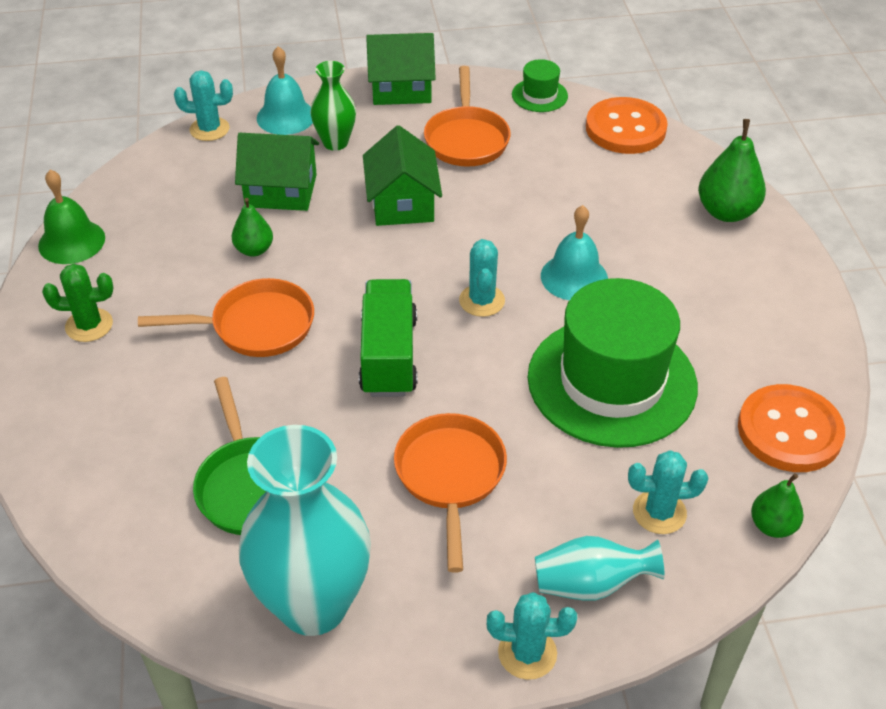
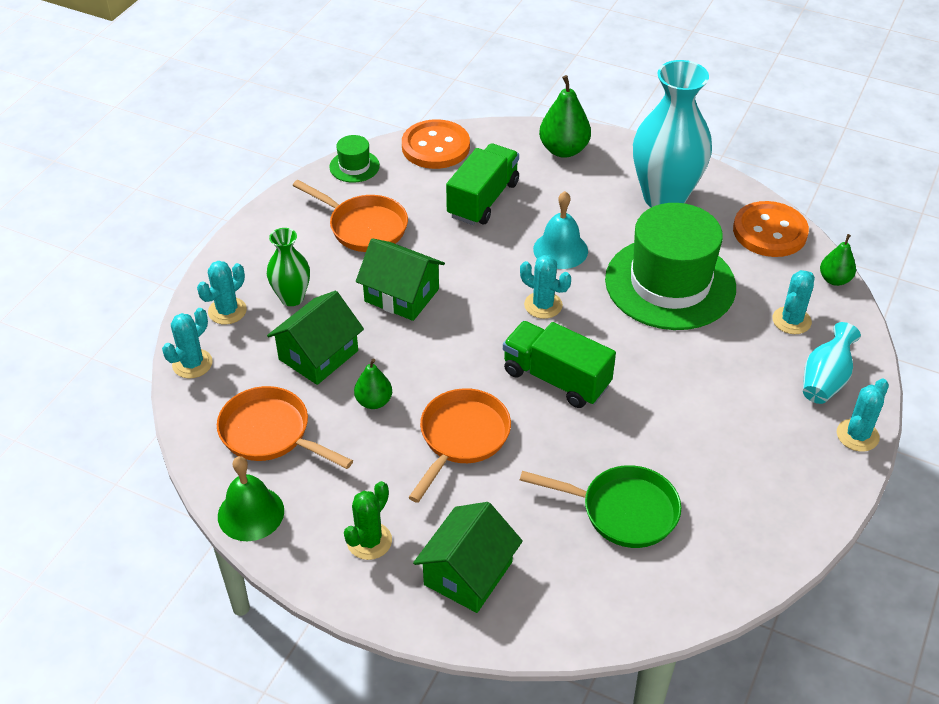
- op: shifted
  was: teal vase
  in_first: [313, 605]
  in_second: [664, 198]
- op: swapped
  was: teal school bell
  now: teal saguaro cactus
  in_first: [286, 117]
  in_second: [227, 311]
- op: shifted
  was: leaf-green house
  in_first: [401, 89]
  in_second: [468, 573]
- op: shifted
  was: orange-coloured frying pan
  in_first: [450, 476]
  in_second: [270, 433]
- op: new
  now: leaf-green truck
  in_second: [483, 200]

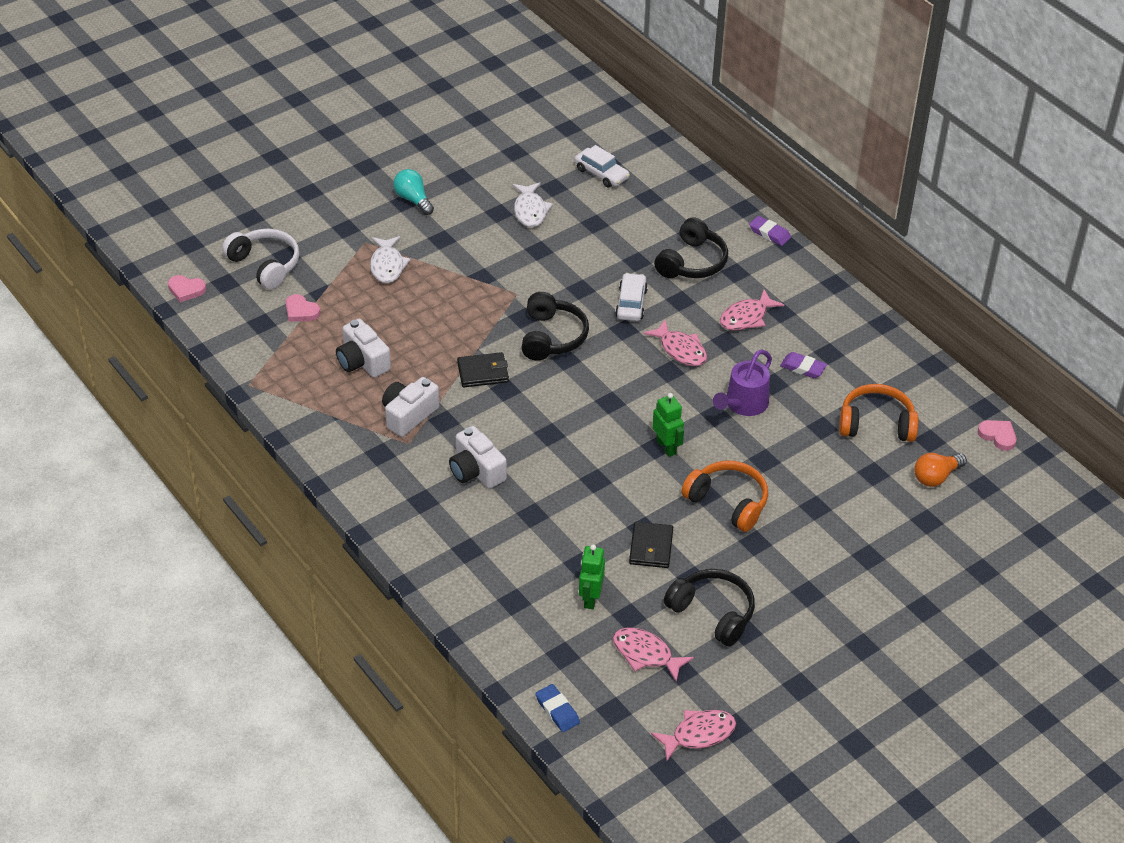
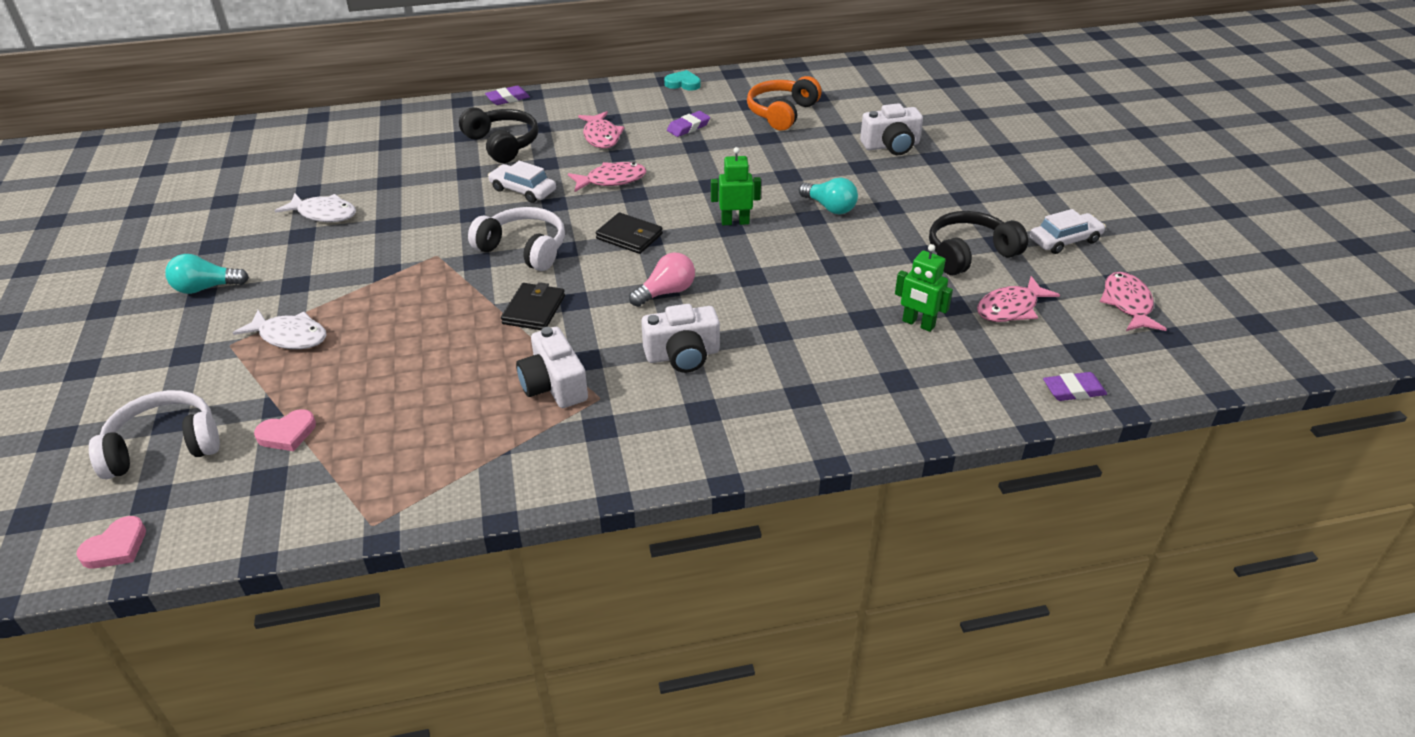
- op: shifted
  was: white camera
  in_first: [362, 361]
  in_second: [891, 146]
- op: repainted
  was: jet-black headset
  now: white headset
  in_first: [552, 337]
  in_second: [524, 249]
- op: repainted
  was: cobalt pencil eraser
  now: royal purple pencil eraser
  in_first: [557, 710]
  in_second: [1073, 390]
- op: shifted
  was: white automobile
  in_first: [601, 173]
  in_second: [1065, 240]
- op: shifted
  was: jet-black billfold
  in_first: [651, 547]
  in_second: [629, 236]
- op: swapped
  was: orange-coloured headset
  now: teal light bulb
  in_first: [728, 502]
  in_second: [830, 207]
- op: gone
  was: royal purple sprinkling can
  in_first: [743, 404]
- op: gone
  was: orange-coloured light bulb
  in_first: [936, 477]
- op: gone
  was: pink heart
  in_first: [998, 436]
- op: new
  now: pink light bulb
  in_second: [666, 292]
- op: new
  now: teal heart
  in_second: [683, 83]

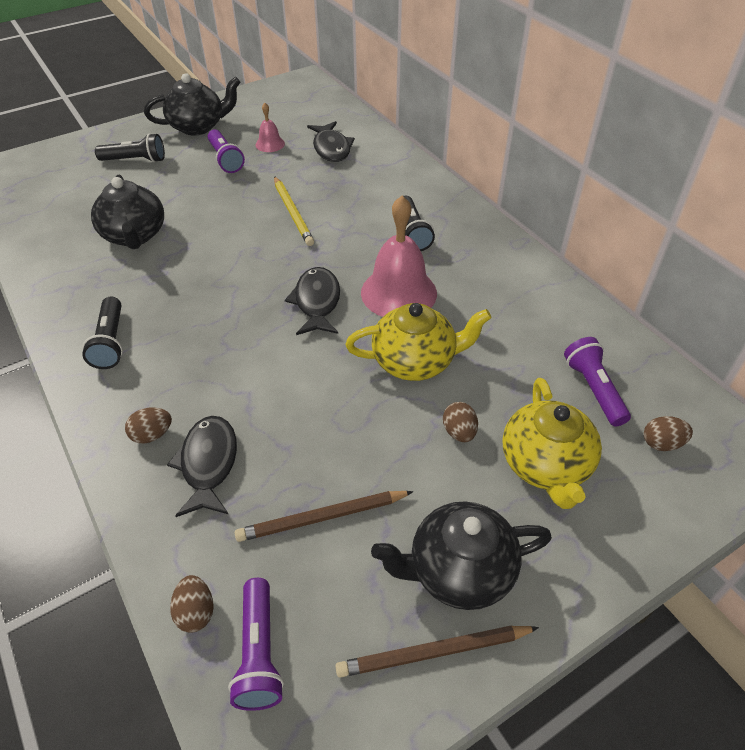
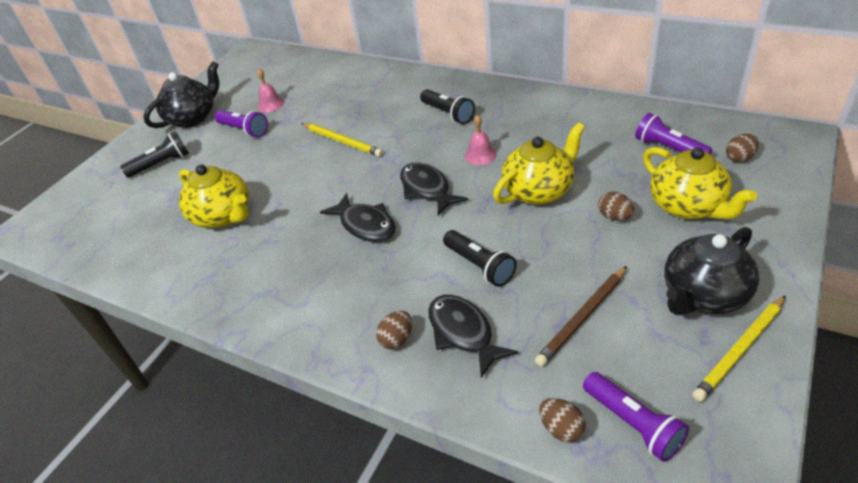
- op: shifted
  was: jet-black torch
  in_first: [111, 342]
  in_second: [480, 266]
- op: repainted
  was: jet-black teapot
  now: golden teapot
  in_first: [135, 235]
  in_second: [223, 216]
- op: shifted
  was: jet-black toy fish
  in_first: [331, 148]
  in_second: [365, 225]
- op: repainted
  was: russet lead pencil
  now: golden lead pencil
  in_first: [434, 653]
  in_second: [740, 350]
- op: scaled
  was: pink school bell
  in_first: [398, 292]
  in_second: [480, 155]
  ratio: 0.49

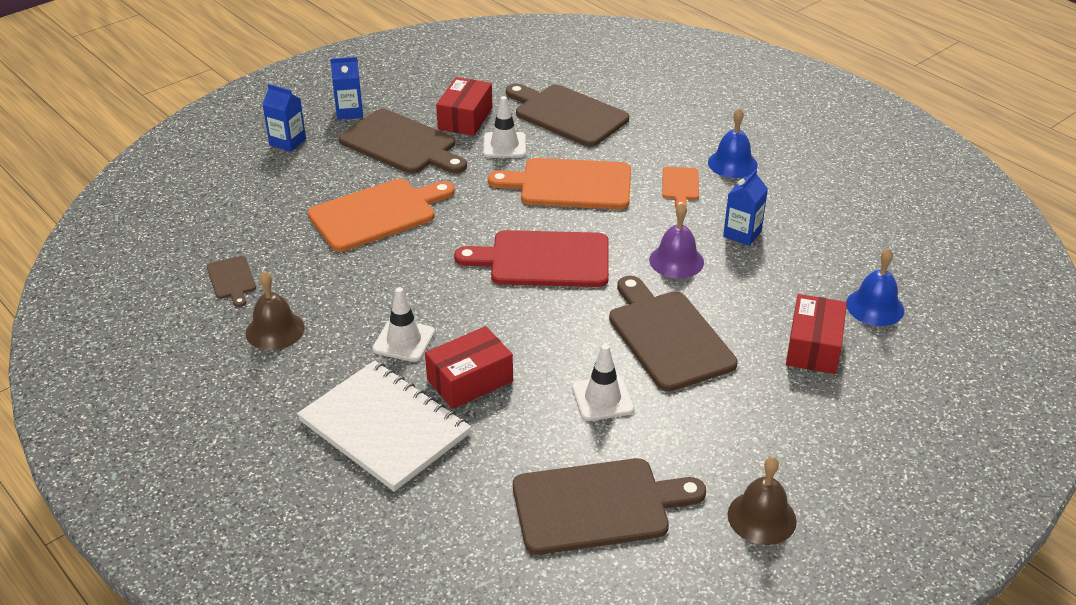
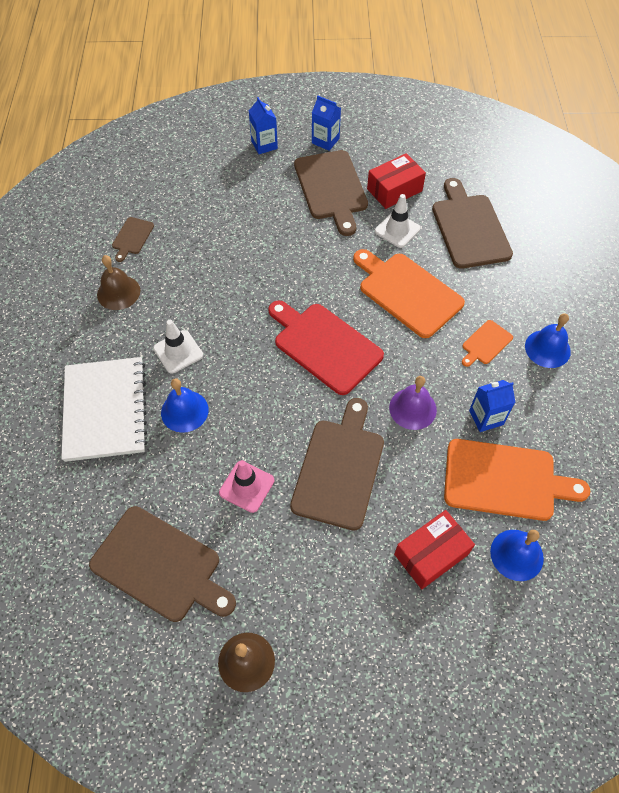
- op: shifted
  was: orange-coloured bread board
  in_first: [377, 214]
  in_second: [505, 480]
- op: swapped
  was: scarlet package
  now: cobalt school bell
  in_first: [470, 380]
  in_second: [184, 411]
- op: repainted
  was: white road cone
  now: pink road cone
  in_first: [602, 398]
  in_second: [246, 486]

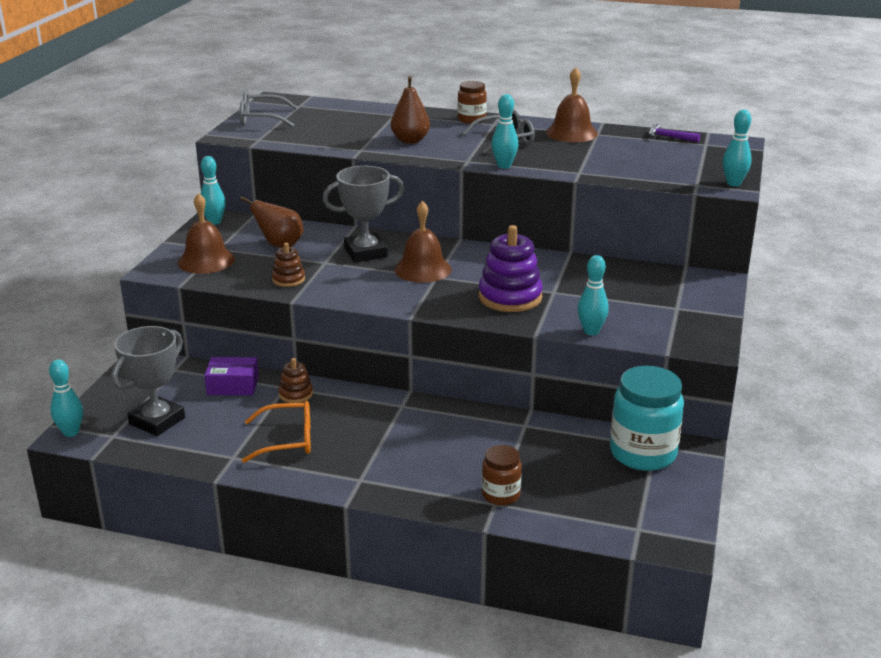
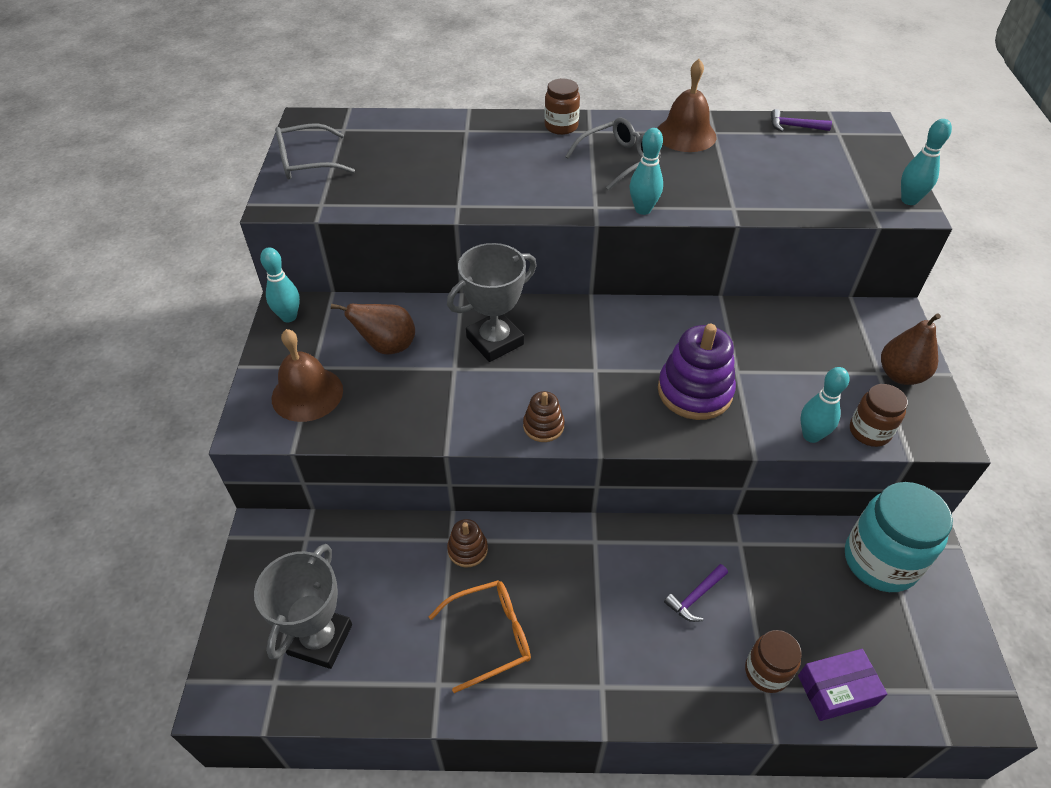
- op: gone
  was: teal skittle
  in_first: [71, 432]
- op: shifted
  was: royal purple package
  in_first: [233, 385]
  in_second: [836, 690]
- op: shifted
  was: russet stacking rings
  in_first: [288, 279]
  in_second: [543, 426]
- op: shifted
  was: russet pear fruit
  in_first: [410, 140]
  in_second: [900, 375]
- op: gone
  was: russet school bell
  in_first: [422, 269]
- op: new
  now: royal purple hammer
  in_second: [695, 597]
- op: new
  now: russet jam jar
  in_second: [869, 431]

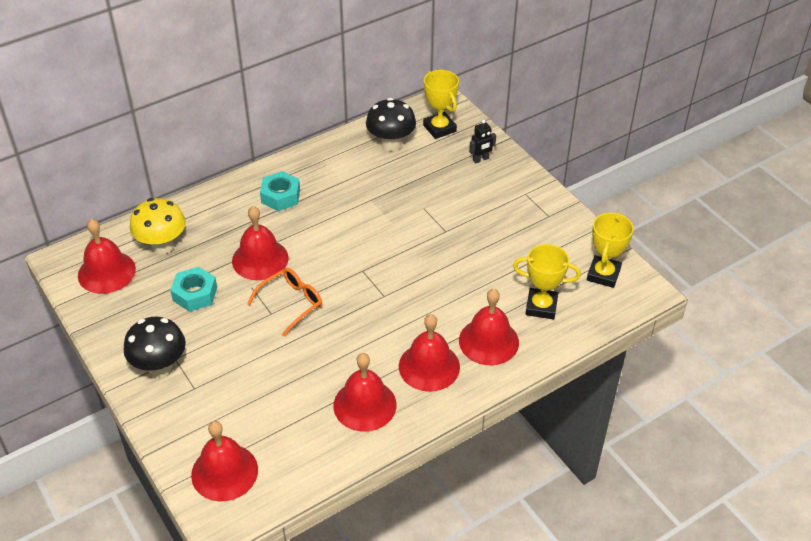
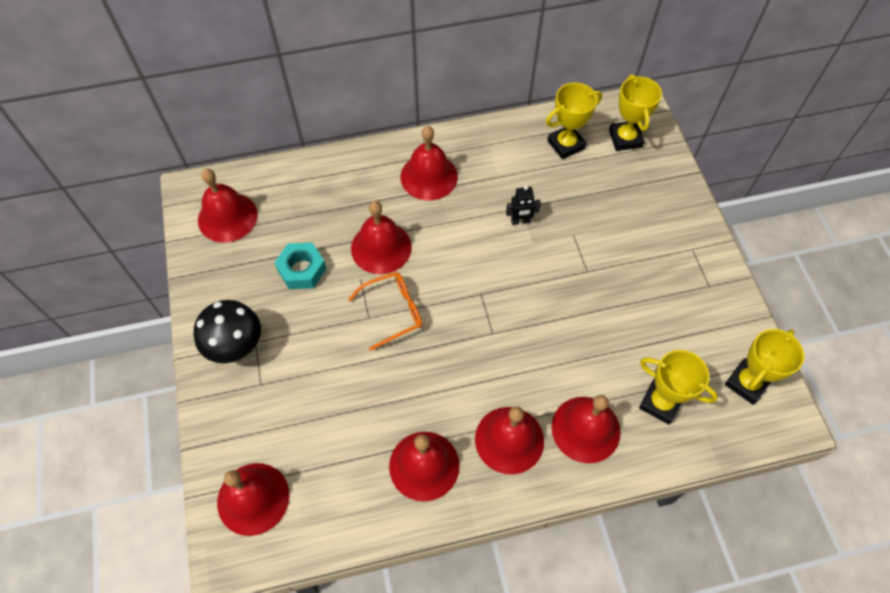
- op: gone
  was: golden mushroom
  in_first: [162, 246]
- op: swapped
  was: teal hex nut
  now: scarlet school bell
  in_first: [280, 196]
  in_second: [429, 176]
- op: swapped
  was: jet-black mushroom
  now: golden award cup
  in_first: [391, 144]
  in_second: [566, 144]
- op: shifted
  was: jet-black robot
  in_first: [481, 159]
  in_second: [520, 221]

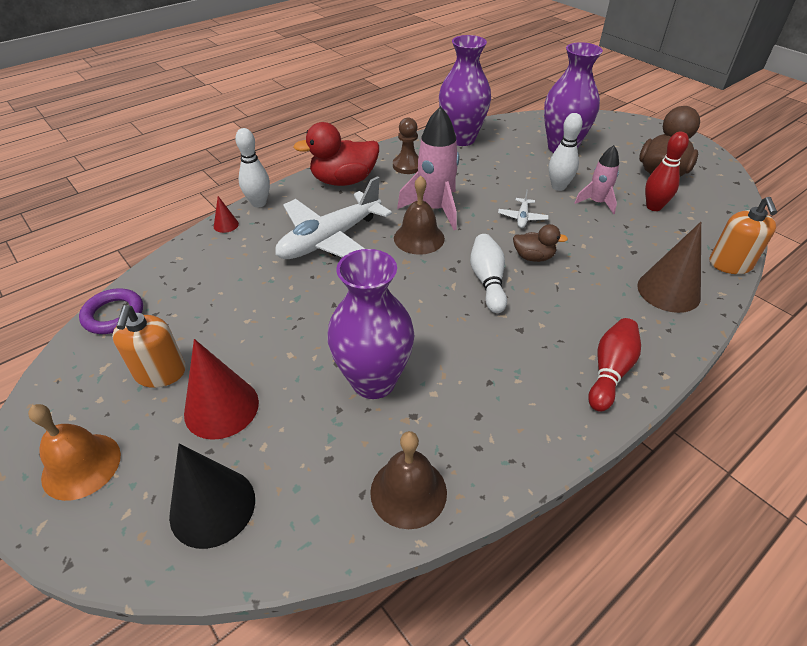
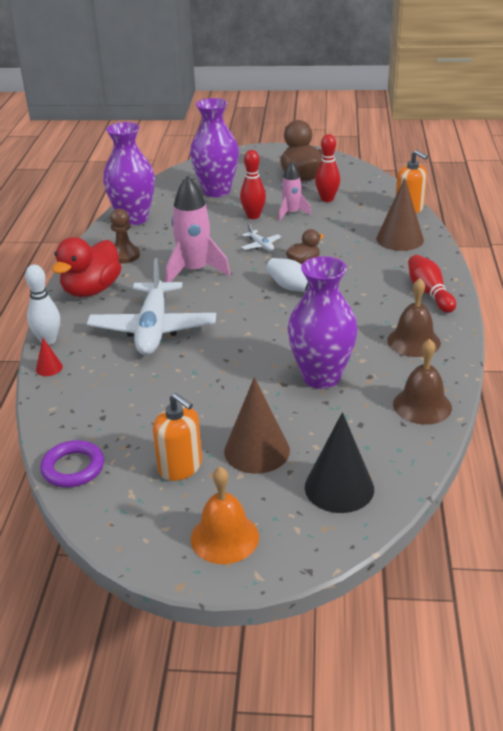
- op: repainted
  was: scarlet cone
  now: russet cone
  in_first: [221, 408]
  in_second: [257, 450]
- op: shifted
  was: russet school bell
  in_first: [419, 238]
  in_second: [413, 341]
- op: repainted
  was: white skittle
  now: scarlet skittle
  in_first: [558, 187]
  in_second: [253, 216]

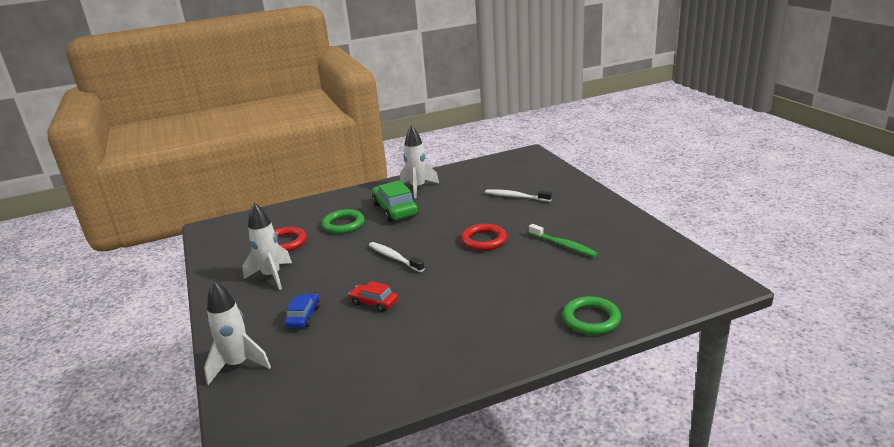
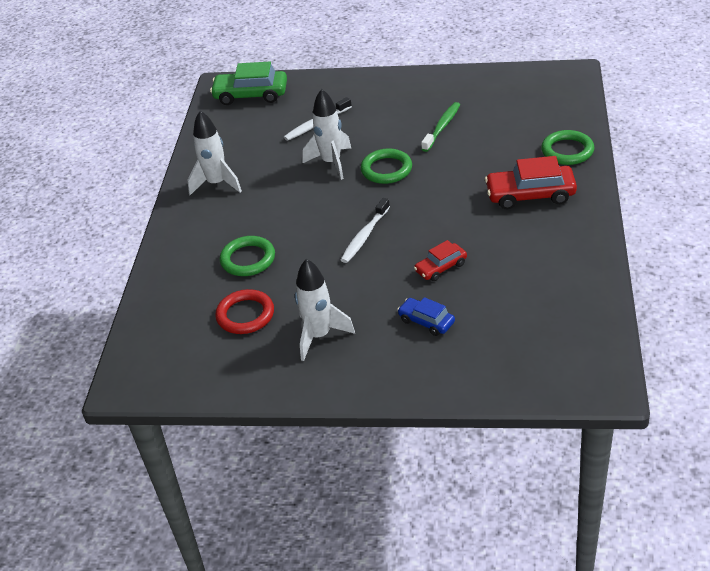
- op: shifted
  was: white toy rocket
  in_first: [238, 365]
  in_second: [331, 163]
- op: rotated
  was: white tooth brush
  in_first: [394, 258]
  in_second: [364, 236]
  clockwise: -45
- op: shifted
  was: leaf-green automobile
  in_first: [395, 210]
  in_second: [251, 95]
- op: repainted
  was: scarlet ring
  now: leaf-green ring
  in_first: [484, 240]
  in_second: [386, 169]
- op: rotated
  was: leaf-green tooth brush
  in_first: [563, 245]
  in_second: [442, 127]
  clockwise: -45
- op: new
  now: scarlet automobile
  in_second: [530, 195]

